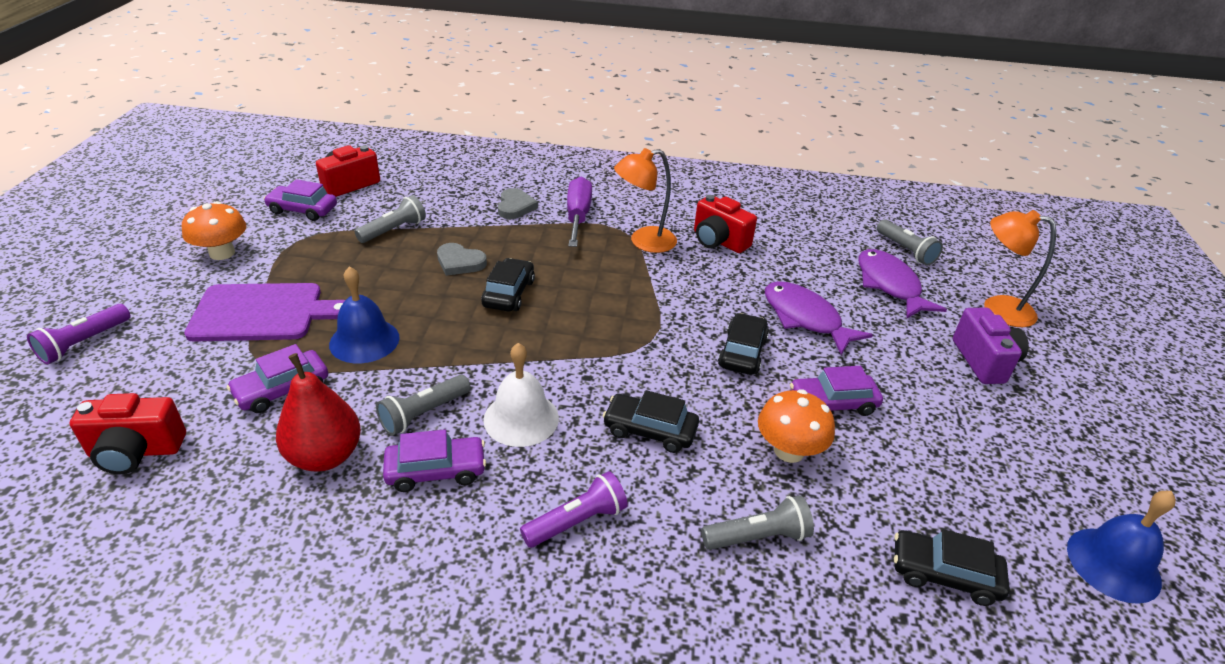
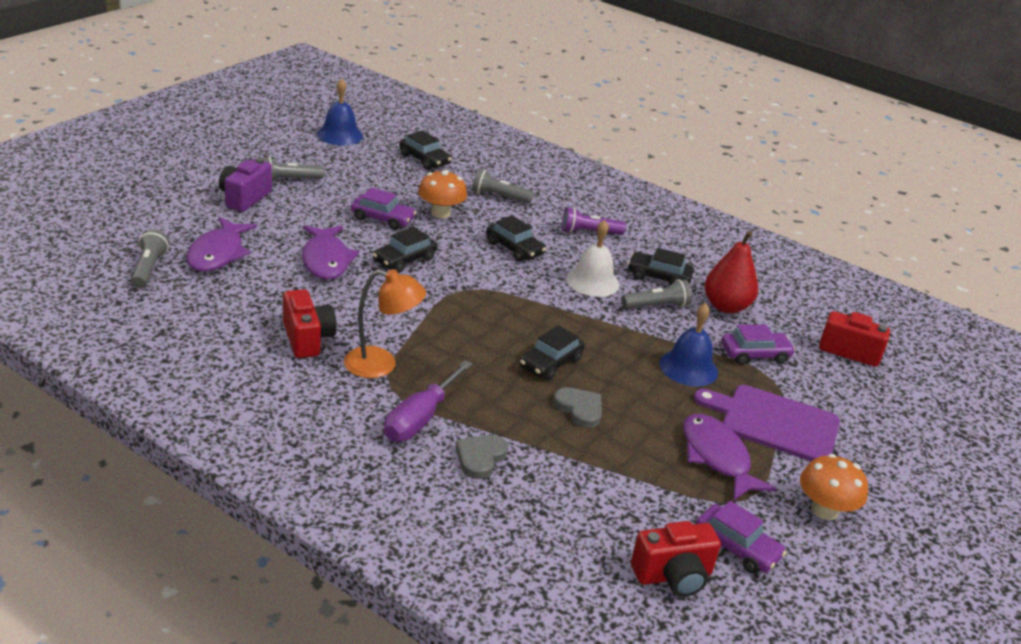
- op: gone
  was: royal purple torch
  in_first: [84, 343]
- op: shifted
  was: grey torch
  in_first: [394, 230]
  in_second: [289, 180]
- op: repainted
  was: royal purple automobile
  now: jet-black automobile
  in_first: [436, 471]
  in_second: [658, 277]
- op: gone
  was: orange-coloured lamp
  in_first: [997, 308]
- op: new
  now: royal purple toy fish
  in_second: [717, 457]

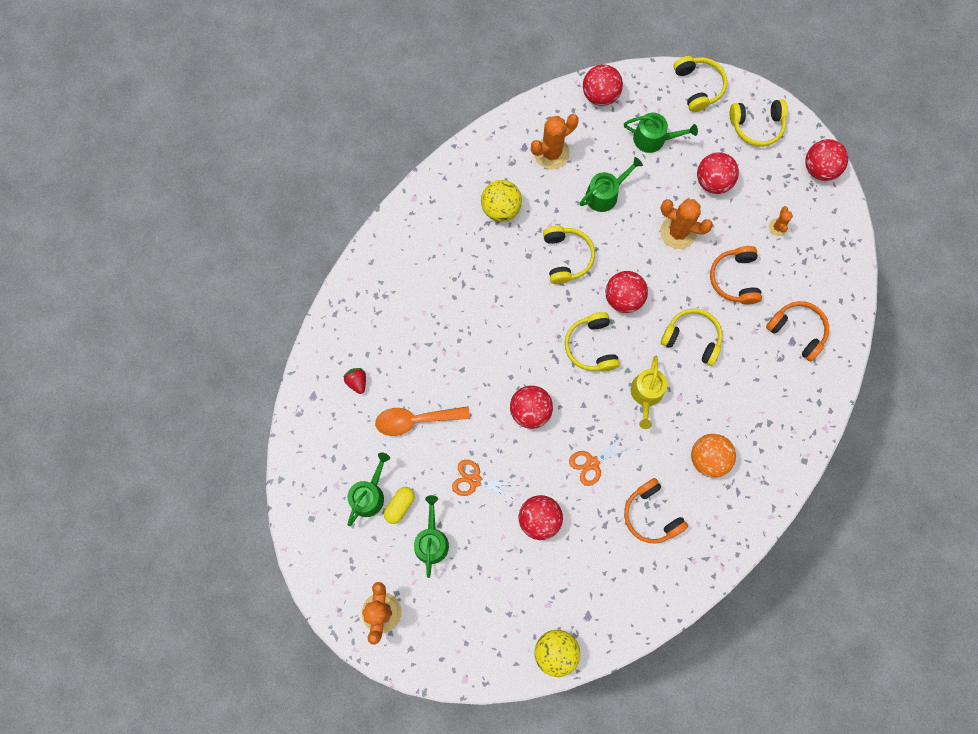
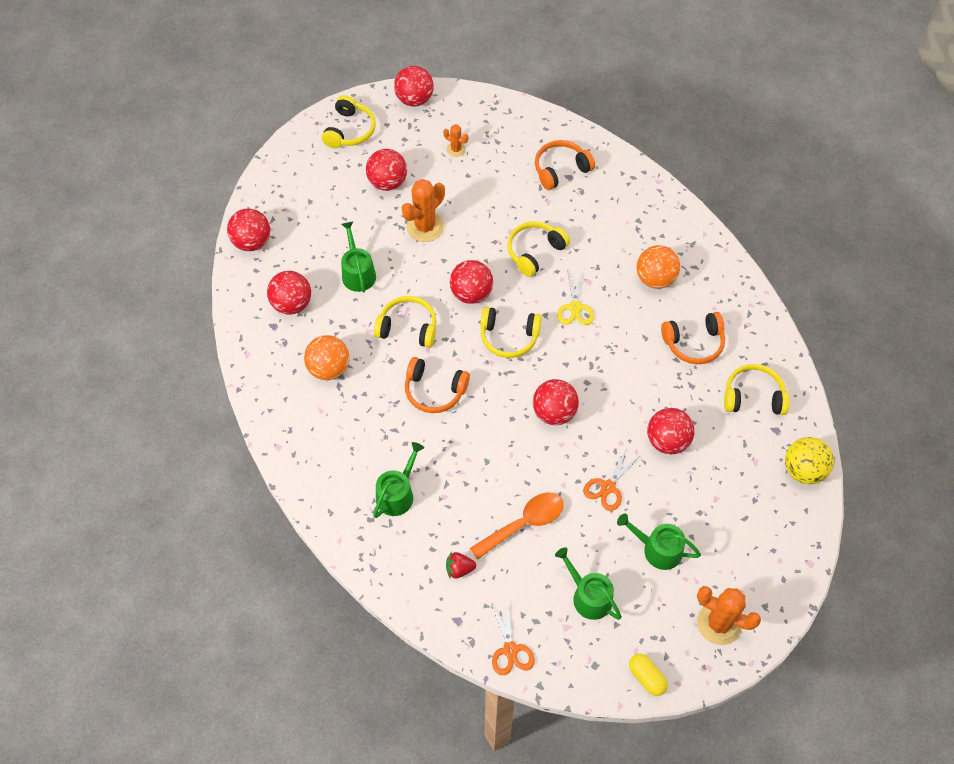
- op: rotated
  was: orange-coloured tablespoon
  in_first: [415, 420]
  in_second: [524, 523]
  clockwise: -135
- op: shifted
  was: golden capsule
  in_first: [400, 506]
  in_second: [646, 677]
- op: repainted
  was: golden ball
  now: orange-coloured ball
  in_first: [501, 208]
  in_second: [329, 368]
- op: swapped
  was: orange-coloured saguaro cactus
  now: scarlet ball
  in_first: [551, 153]
  in_second: [292, 304]
- op: shifted
  was: orange-coloured shears
  in_first: [592, 463]
  in_second: [510, 650]
- op: shifted
  was: leaf-green sprinkling can
  in_first: [654, 139]
  in_second: [397, 493]
- op: swapped
  was: golden sprinkling can
  now: golden shears
  in_first: [646, 394]
  in_second: [575, 307]
- op: shifted
  was: golden headset
  in_first: [698, 86]
  in_second: [753, 396]
- op: shifted
  was: orange-coloured headset
  in_first: [734, 279]
  in_second: [434, 391]

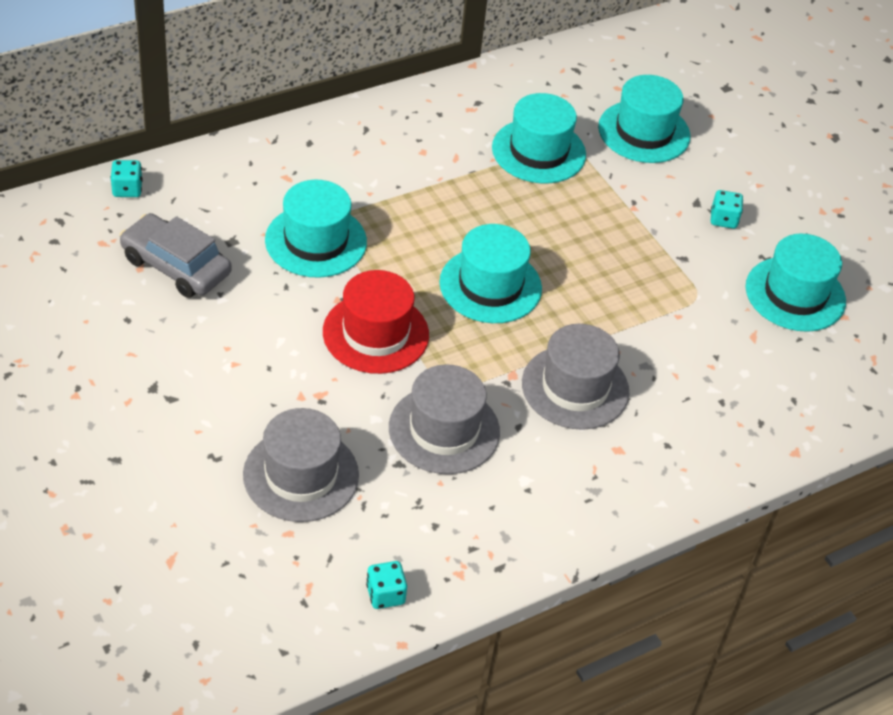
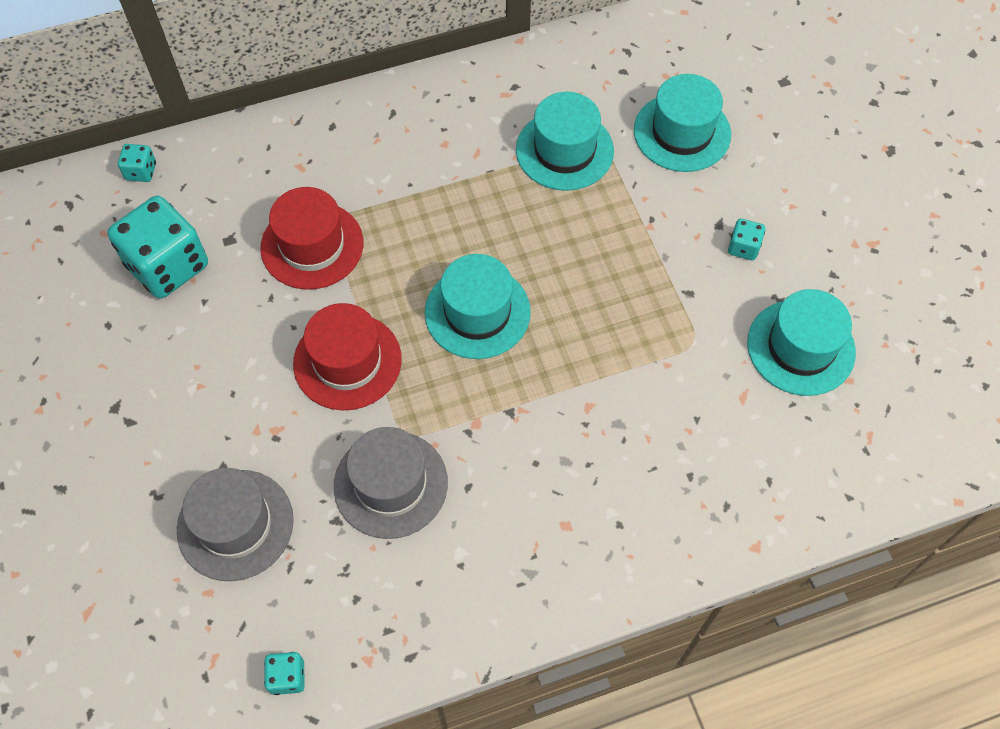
- op: swapped
  was: grey automobile
  now: teal game die
  in_first: [176, 266]
  in_second: [168, 266]
- op: repainted
  was: teal top hat
  now: scarlet top hat
  in_first: [316, 241]
  in_second: [312, 245]
- op: gone
  was: grey top hat
  in_first: [575, 387]

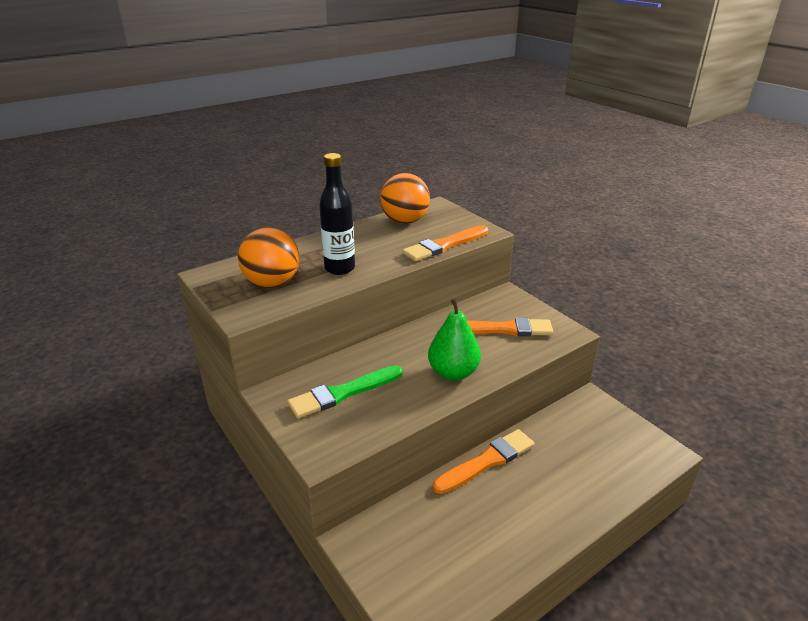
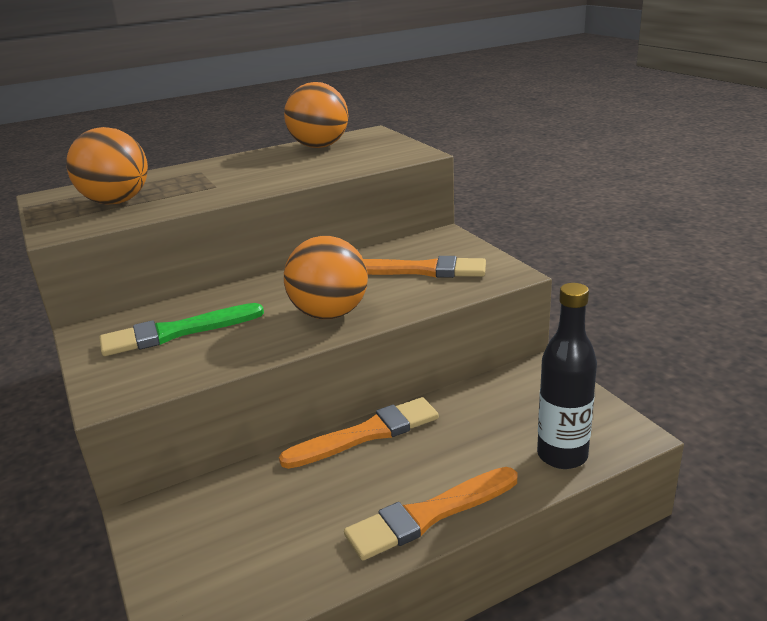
- op: shifted
  was: jet-black drink bottle
  in_first: [339, 268]
  in_second: [562, 455]
- op: shifted
  was: orange-coloured paint brush
  in_first: [444, 245]
  in_second: [429, 515]
- op: swapped
  was: leaf-green pear fruit
  now: orange-coloured ball
  in_first: [453, 373]
  in_second: [329, 314]

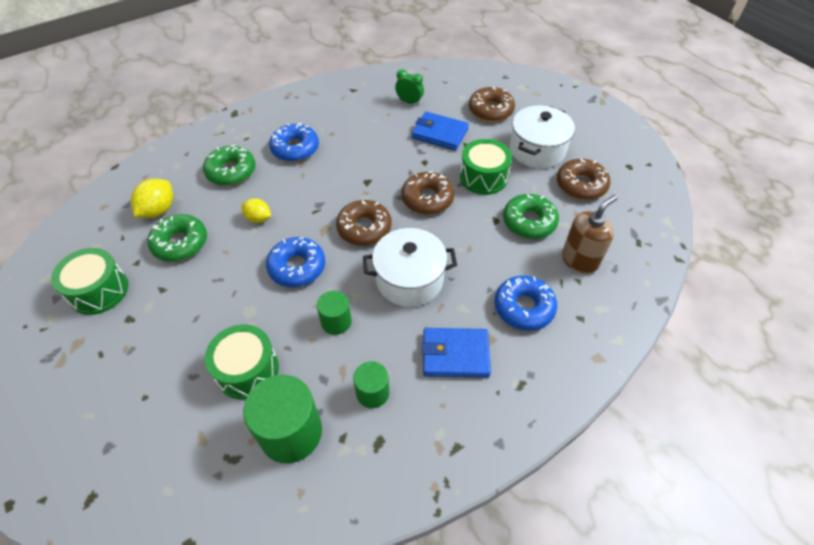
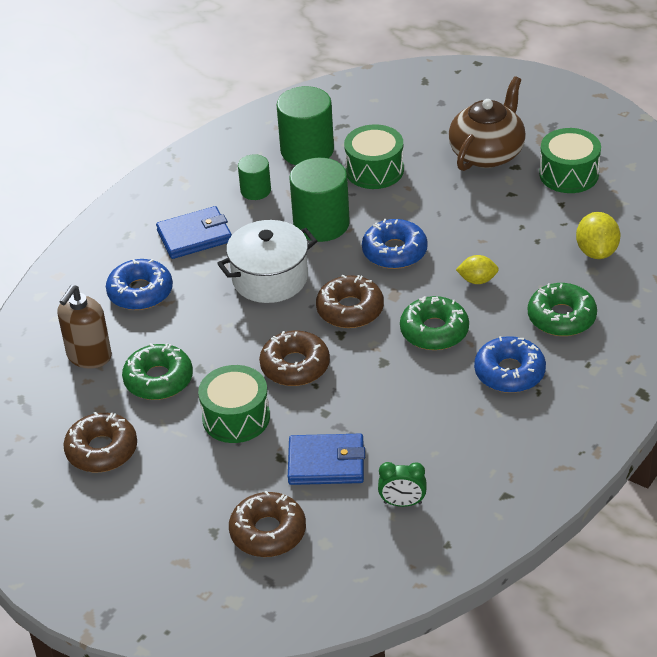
- op: shifted
  was: leaf-green doughnut
  in_first: [180, 243]
  in_second: [434, 331]
- op: scaled
  was: leaf-green cylinder
  in_first: [336, 322]
  in_second: [321, 224]
  ratio: 1.79
- op: gone
  was: white stockpot
  in_first: [537, 150]
- op: new
  now: russet teapot
  in_second: [487, 153]

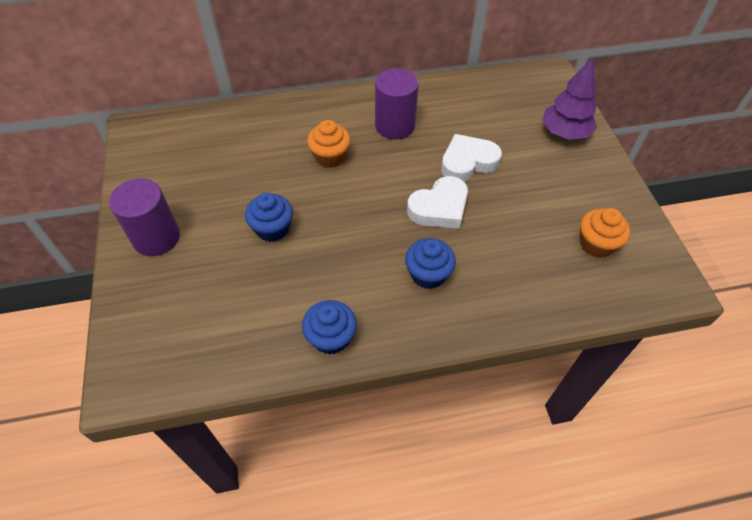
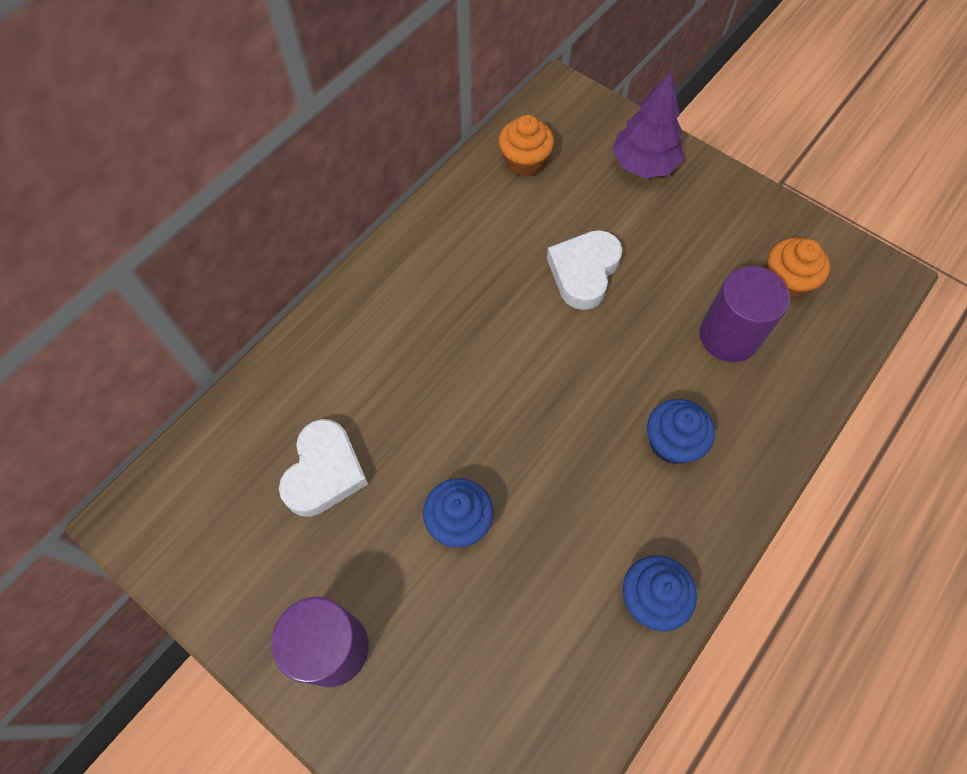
- op: shifted
  was: orange-coloured muffin
  in_first: [330, 157]
  in_second: [524, 162]
- op: shifted
  was: royal purple cylinder
  in_first: [395, 125]
  in_second: [729, 336]
- op: shifted
  was: white heart
  in_first: [439, 208]
  in_second: [324, 472]

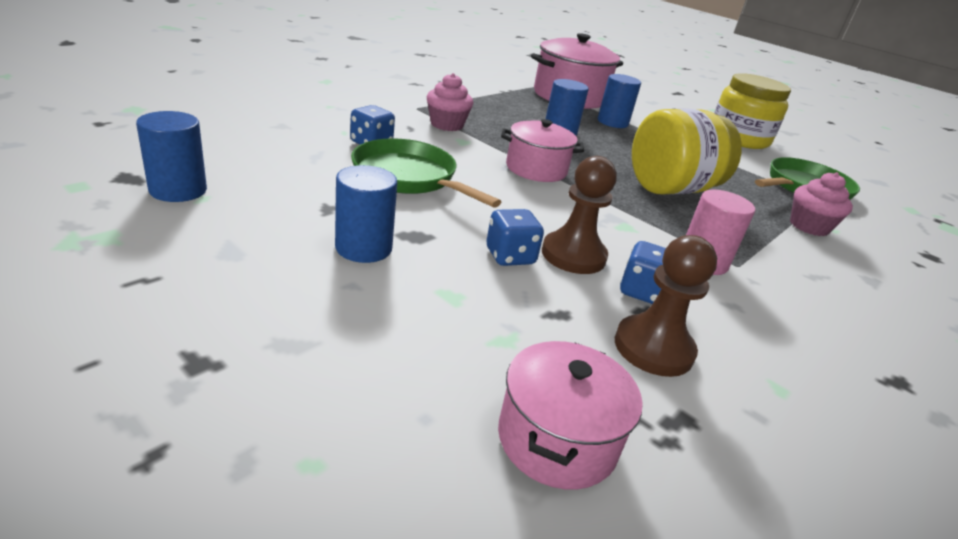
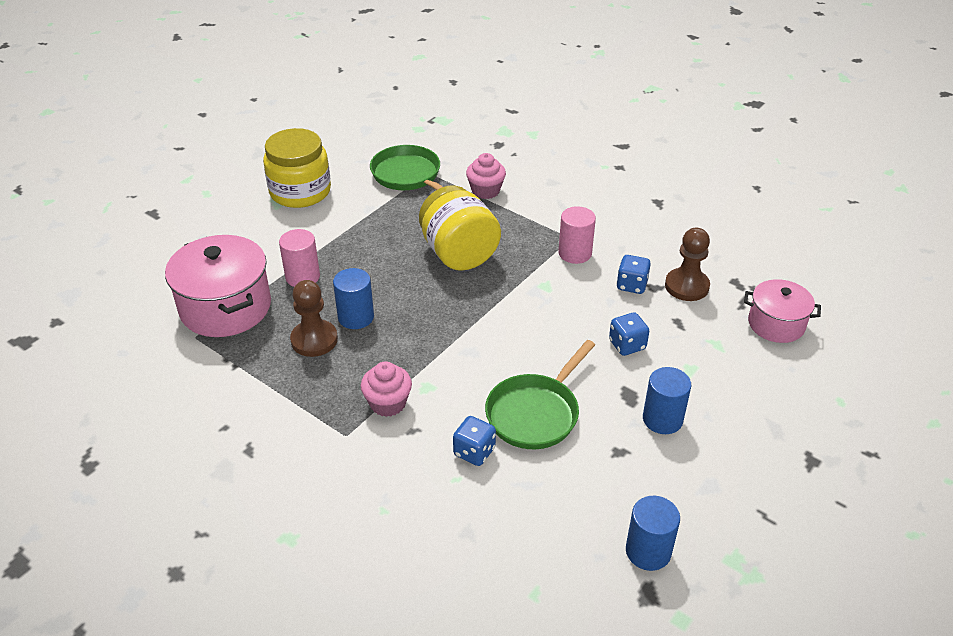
- op: gone
  was: pink stockpot
  in_first: [536, 169]
- op: shifted
  was: russet chess pawn
  in_first: [573, 255]
  in_second: [314, 340]
- op: repainted
  was: cobalt cylinder
  now: pink cylinder
  in_first: [612, 122]
  in_second: [302, 277]

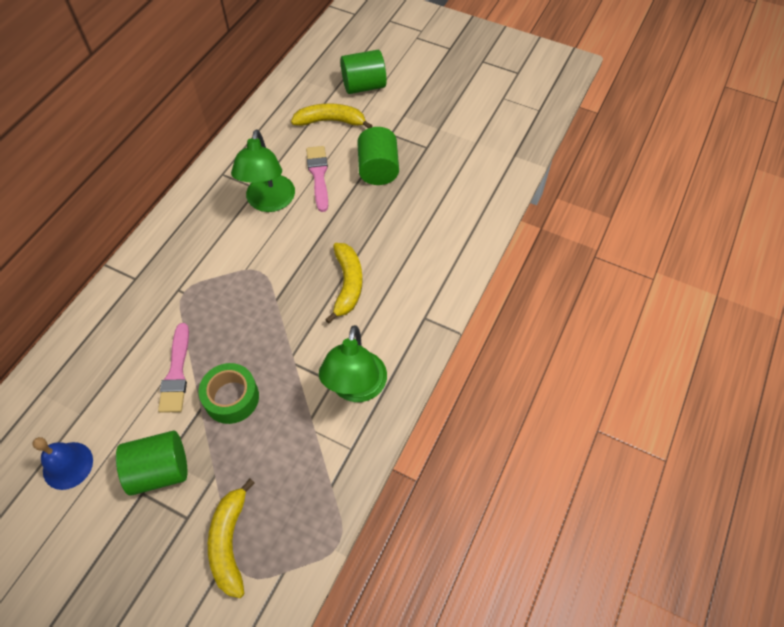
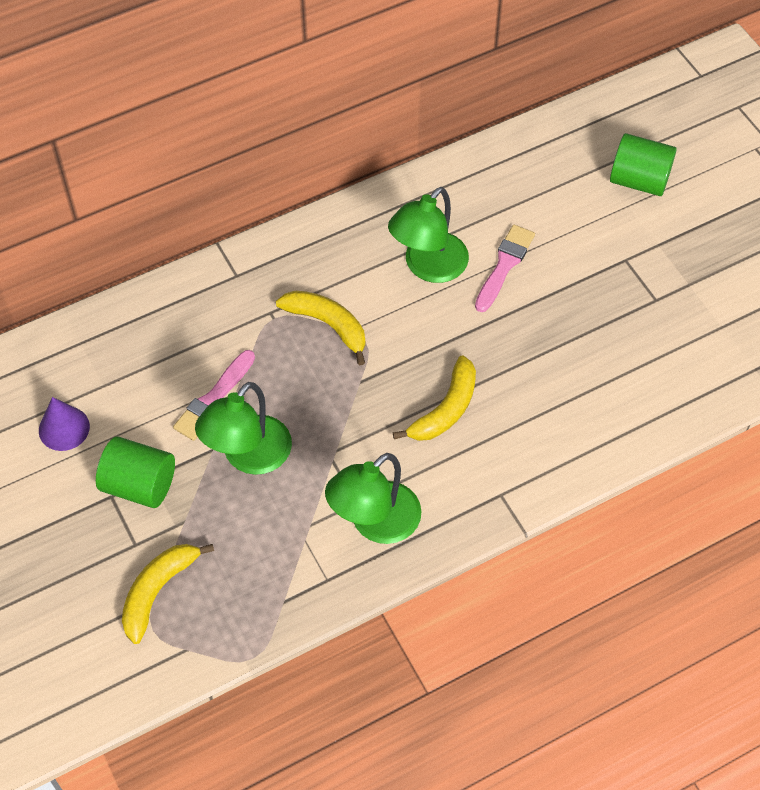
- op: swapped
  was: cobalt school bell
  now: royal purple cone
  in_first: [68, 465]
  in_second: [64, 428]
- op: swapped
  was: leaf-green sticky tape
  now: leaf-green lamp
  in_first: [231, 398]
  in_second: [248, 457]
- op: shifted
  was: golden toy banana
  in_first: [331, 121]
  in_second: [328, 325]
- op: gone
  was: leaf-green cylinder
  in_first: [378, 169]

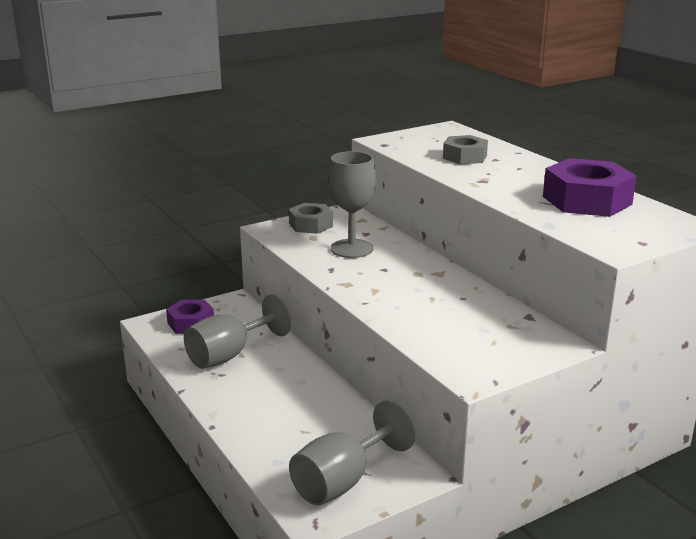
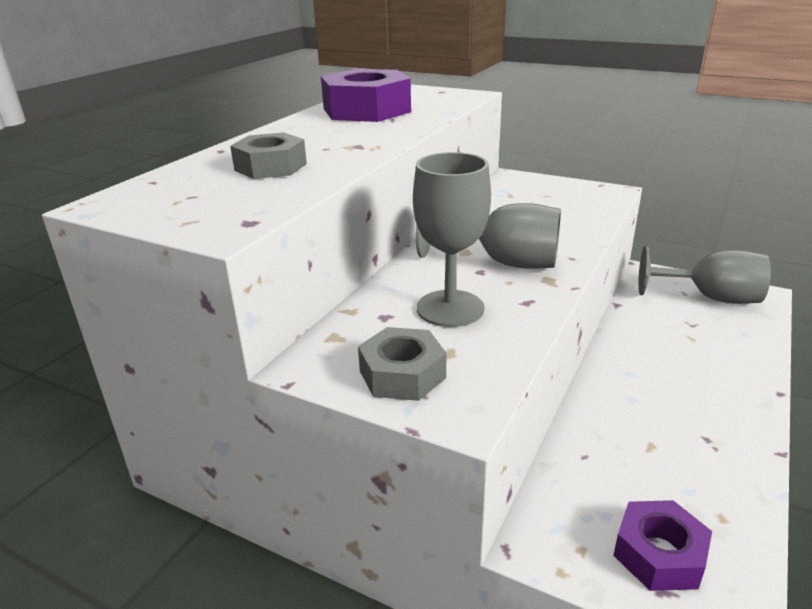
- op: shifted
  was: grey goblet
  in_first: [229, 355]
  in_second: [503, 262]

